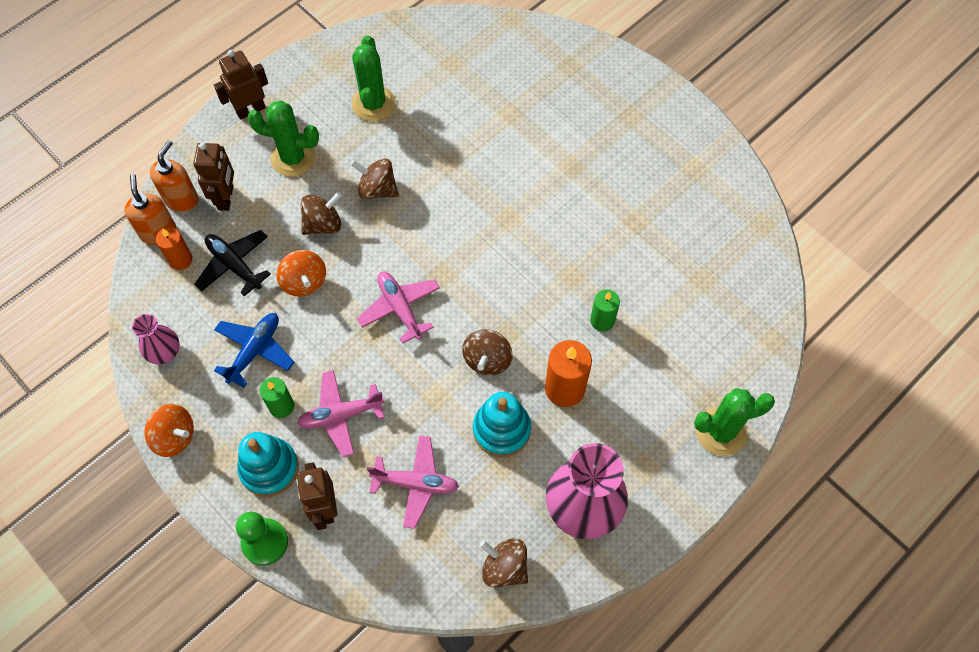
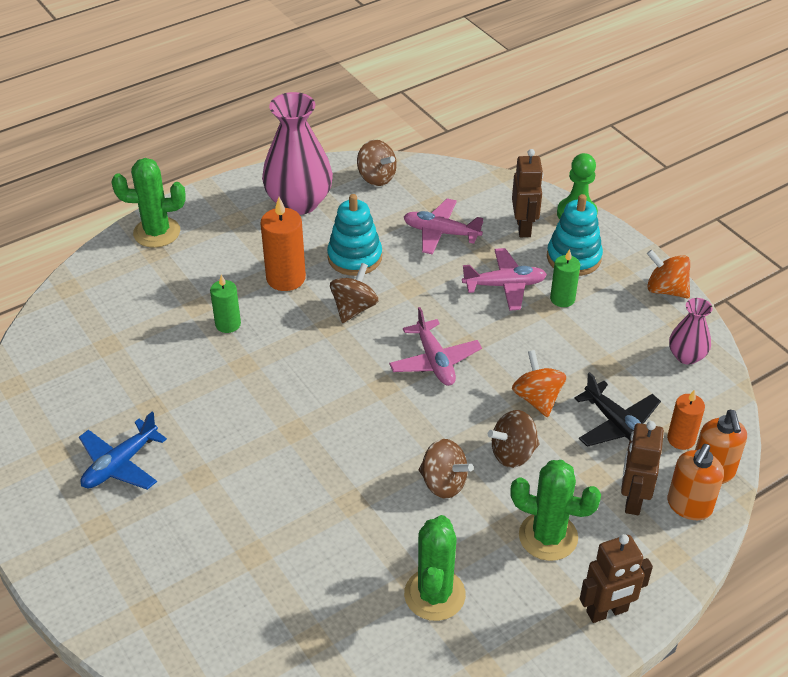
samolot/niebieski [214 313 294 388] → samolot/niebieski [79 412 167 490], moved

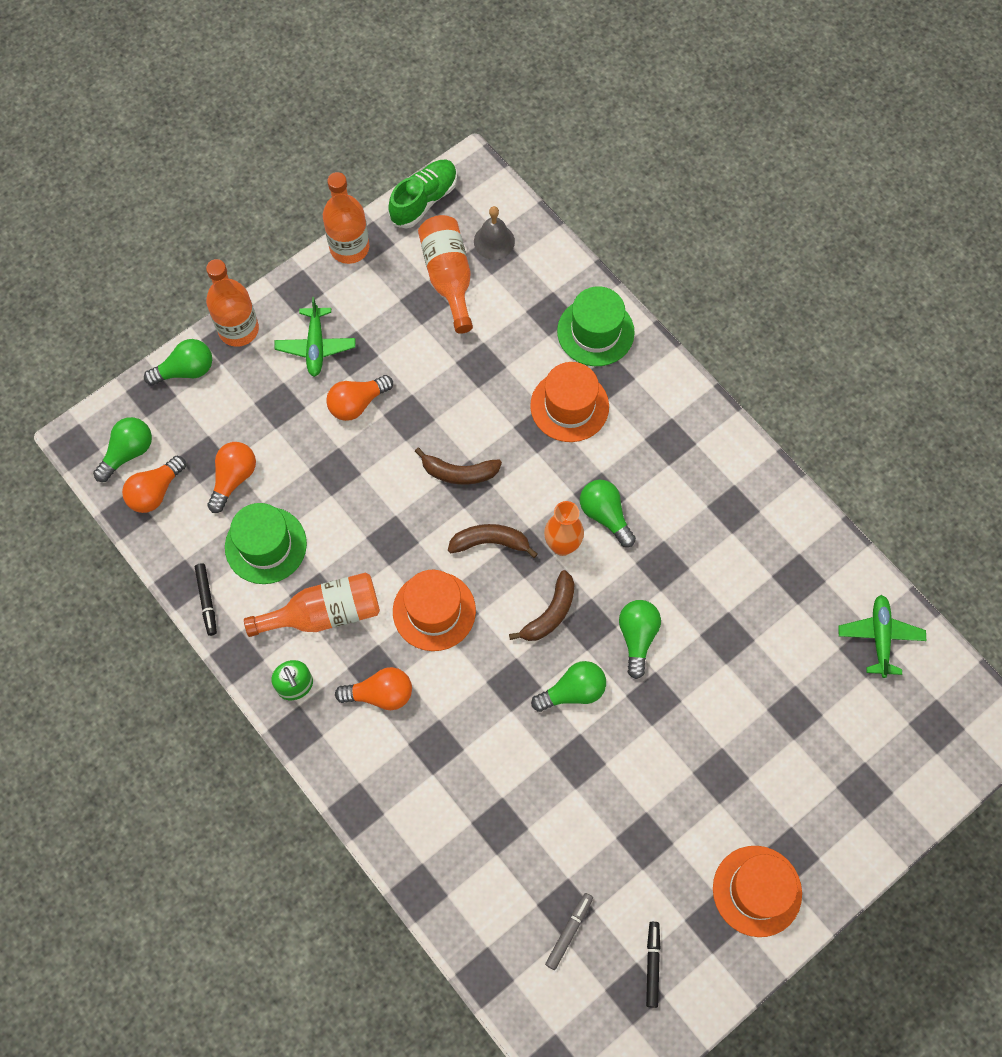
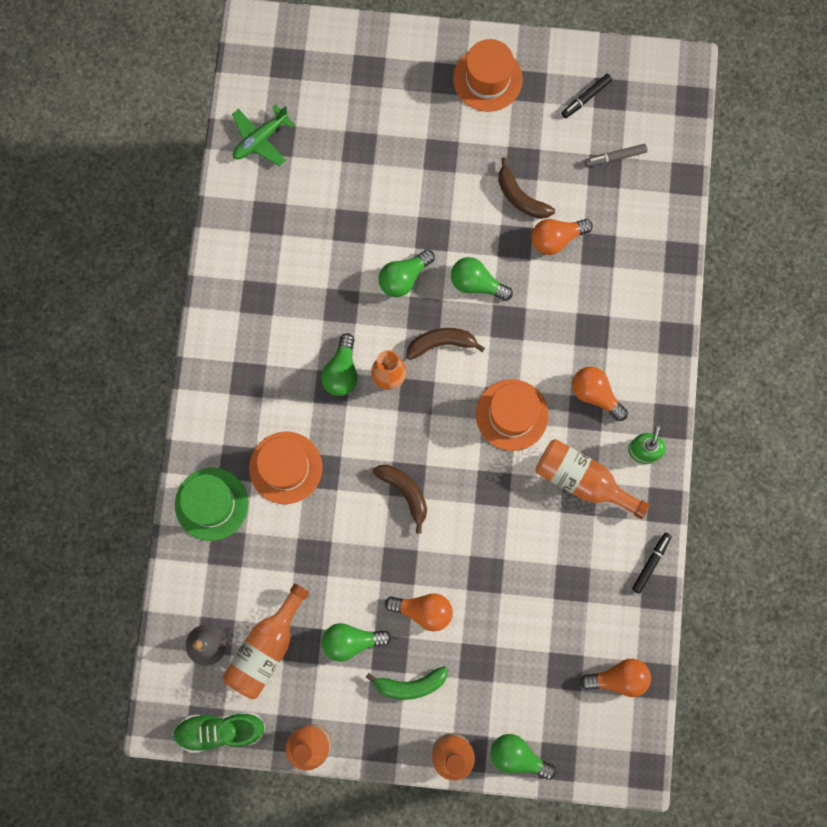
samolot/zielony [274 297 355 377] → banan/zielony [366 666 448 700]
żarówka/zielony [93 417 152 482] → żarówka/zielony [322 623 391 662], moved
żarówka/pomarańczowy [207 442 256 513] → żarówka/pomarańczowy [531 219 593 255], moved
kapelusz/zielony [225 503 307 584] → -
banan/brązowy [448 524 538 558] → banan/brązowy [498 157 555 219], moved

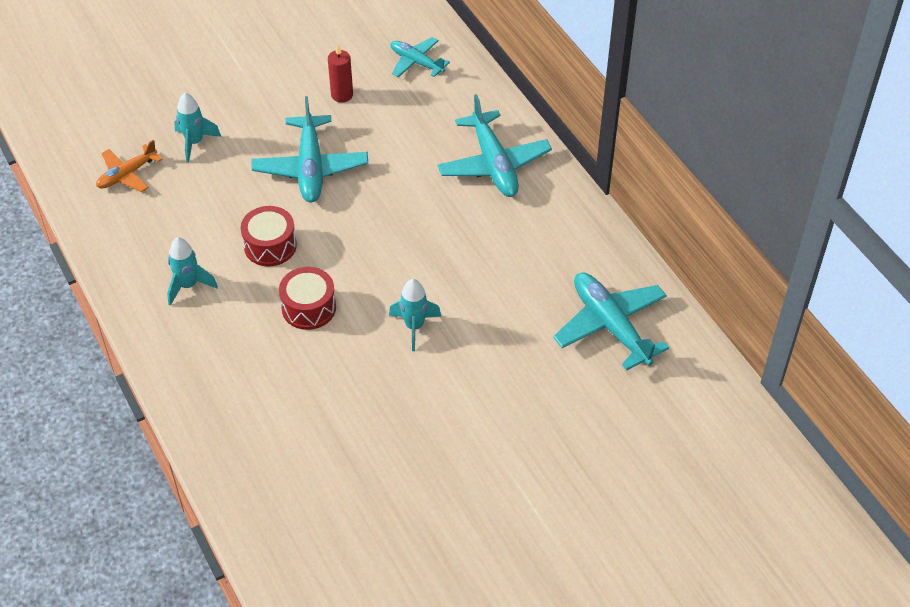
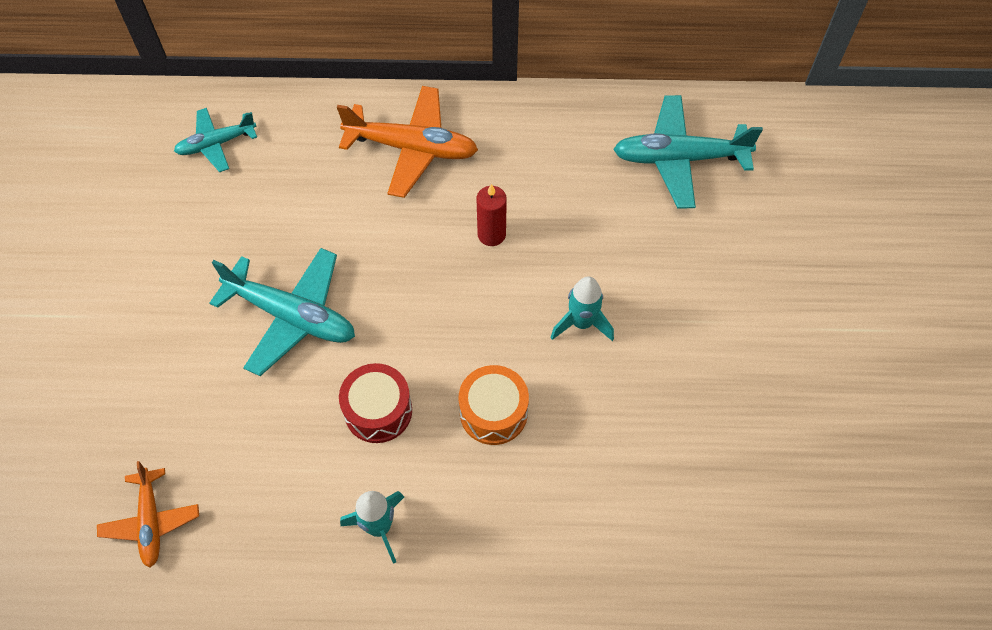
świeca/czerwony [328 45 353 103] → świeca/czerwony [477 184 507 246], moved
rakieta/turkusowy [174 93 221 163] → -
samolot/turkusowy [437 94 552 197] → samolot/pomarańczowy [337 86 478 198]
bęben/czerwony [279 267 336 330] → bęben/pomarańczowy [459 365 529 445]

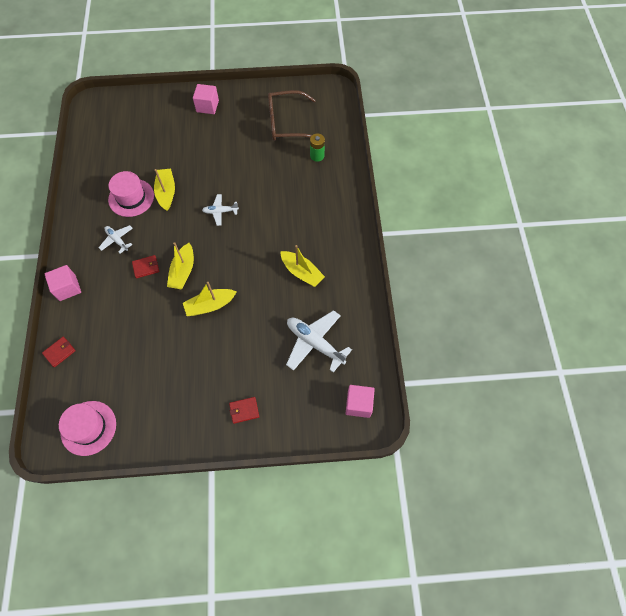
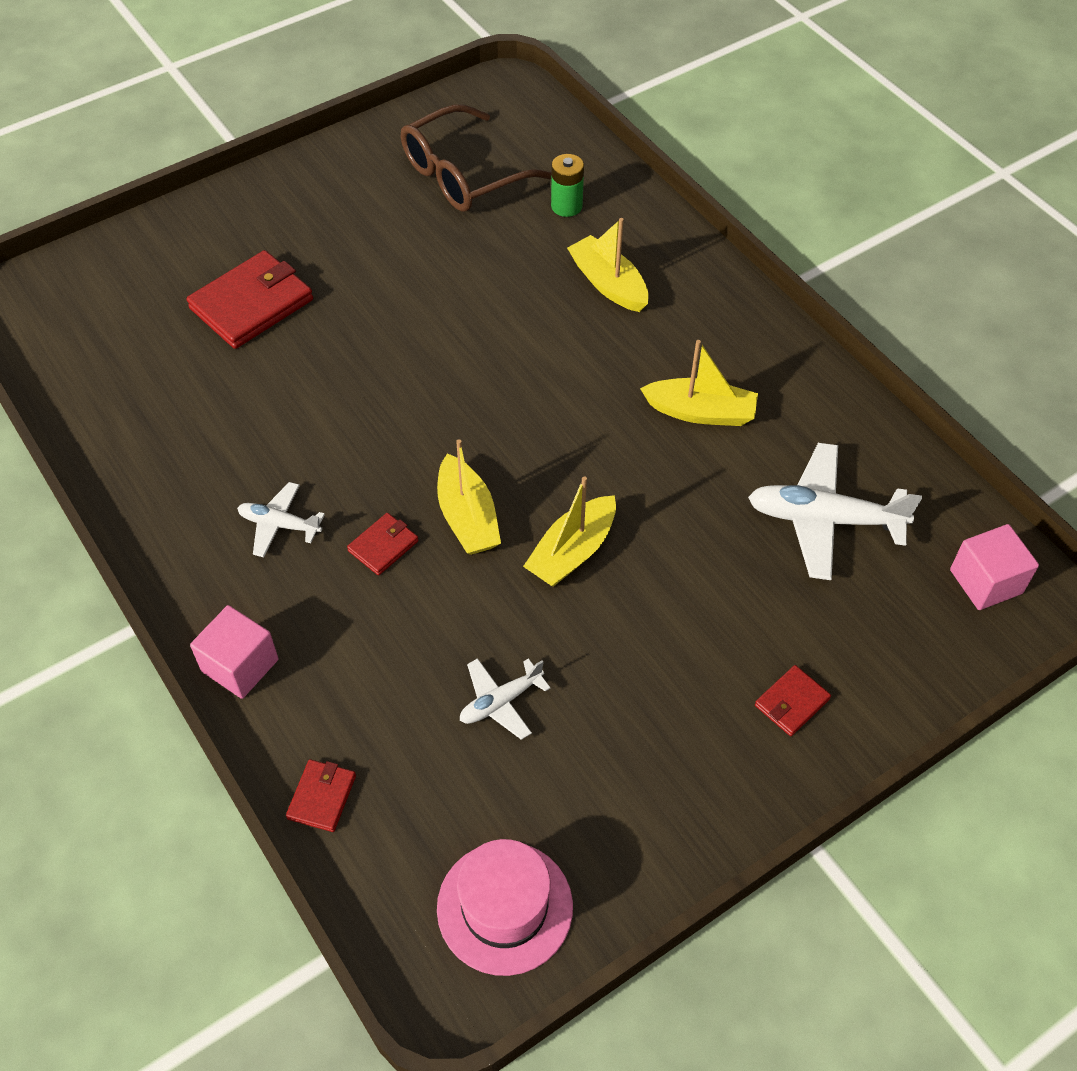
sześcian/różowy [193 84 219 114] → -
łódka/żółty [154 168 175 211] → łódka/żółty [567 218 649 312], moved
kapelusz/różowy [108 171 154 217] → -
samolot/biały [202 194 239 226] → samolot/biały [460 658 550 740], moved
- → portfel/czerwony [187 250 313 349]

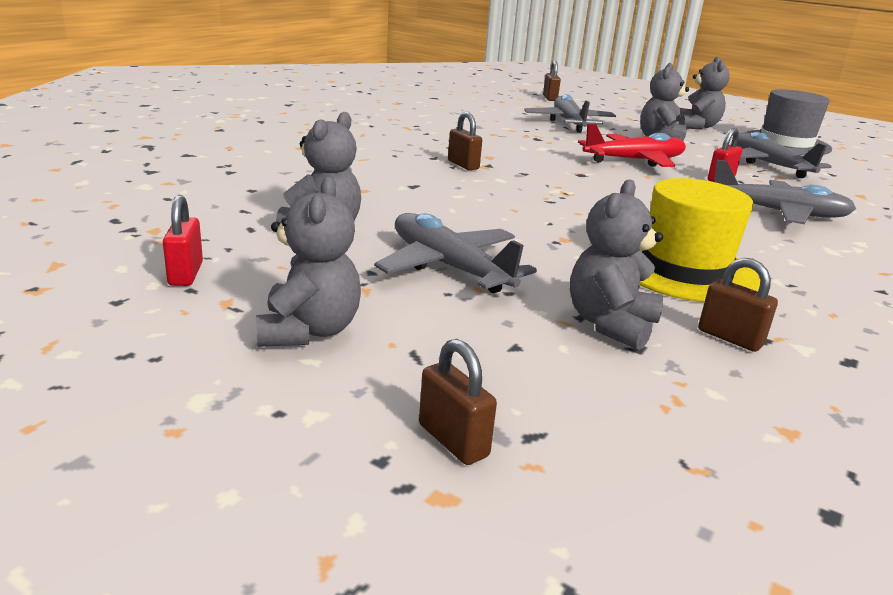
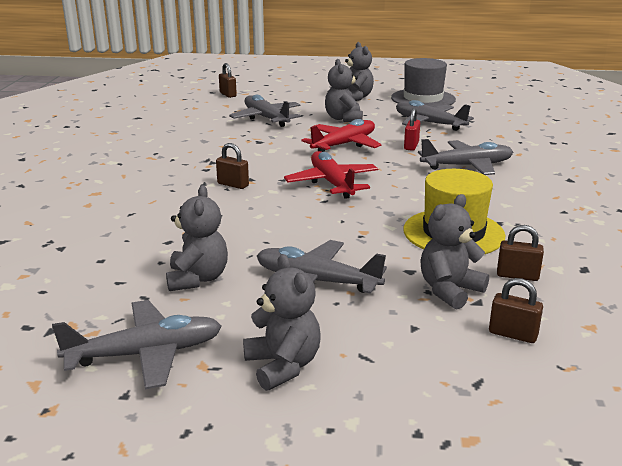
miś/szary [570 179 663 350] → miś/szary [420 194 489 309], 45 degrees clockwise
kłódka/czerwony [163 195 203 286] → samolot/szary [52 300 222 389]
kłódka/brązowy [419 339 497 465] → kłódka/brązowy [489 278 543 343], moved
- → samolot/czerwony [284 151 378 199]

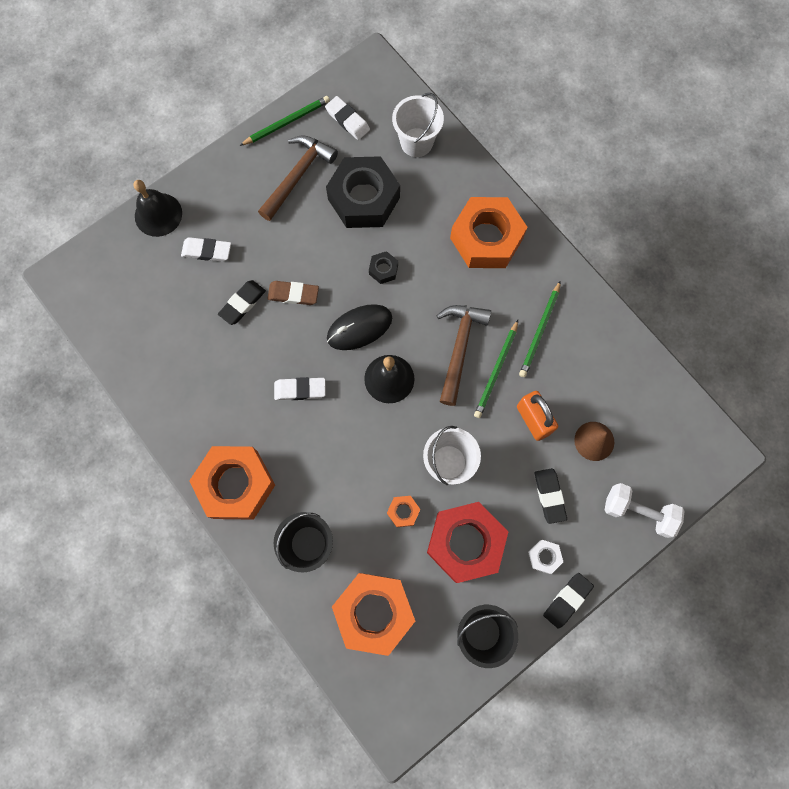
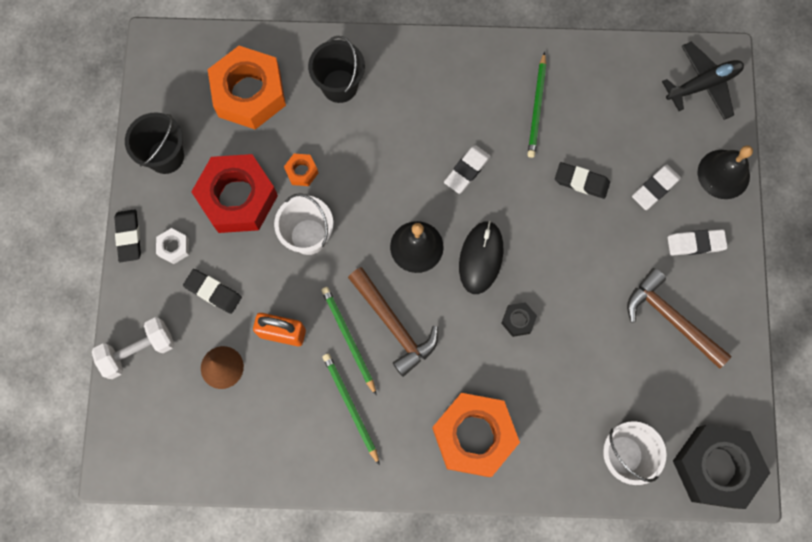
ołówek/zielony [240 96 330 146] → ołówek/zielony [527 52 546 158], moved
gumka do mazania/biały [325 96 370 140] → gumka do mazania/biały [668 229 728 255], moved
młotek/brązowy [258 135 338 221] → młotek/brązowy [627 268 731 369], 150 degrees clockwise
nakrętka/czarny [326 156 400 228] → nakrętka/czarny [673 425 770 509], moved
gumka do mazania/czarny [218 280 266 325] → gumka do mazania/czarny [555 162 610 199], 60 degrees counterclockwise
gumka do mazania/brązowy [267 281 319 305] → -
nakrętka/pomarańczowy [189 446 275 520] → -
- → samolot/czarny [662 42 744 120]

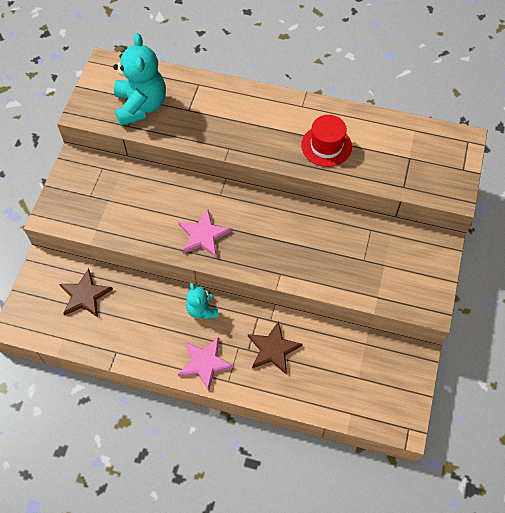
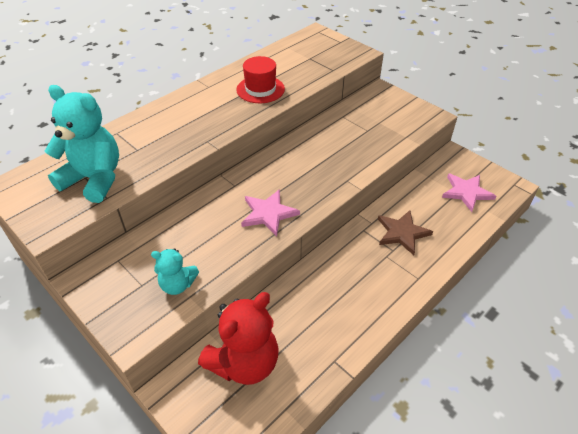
gwiazda/brązowy [59 269 113 317] → miś/czerwony [198 292 279 385]
miś/turkusowy [186 283 219 319] → miś/turkusowy [151 248 199 295], moved
gwiazda/różowy [178 337 234 391] → gwiazda/różowy [442 173 496 212], moved

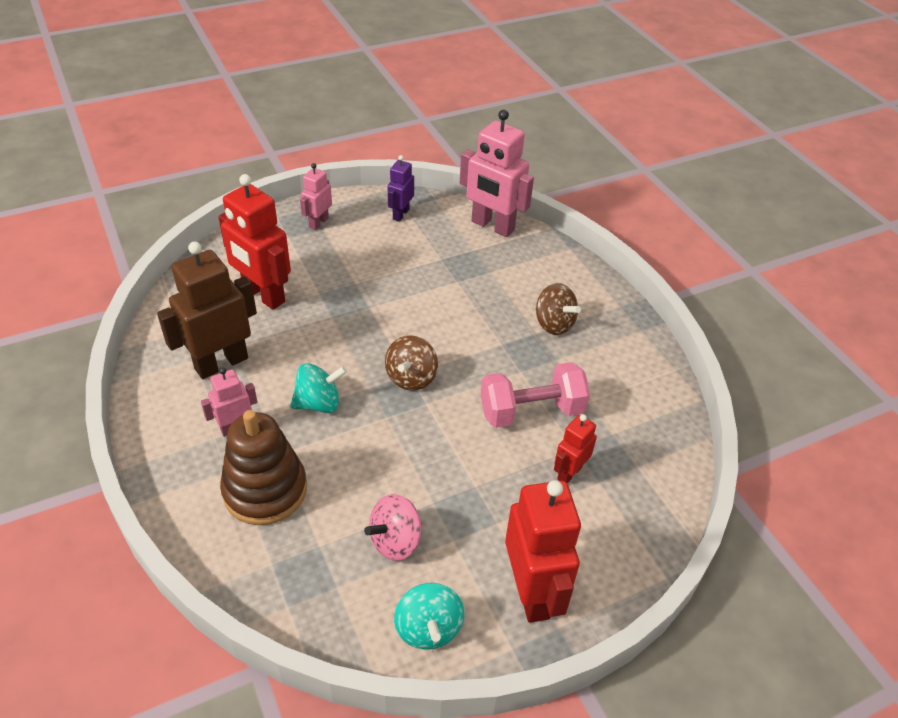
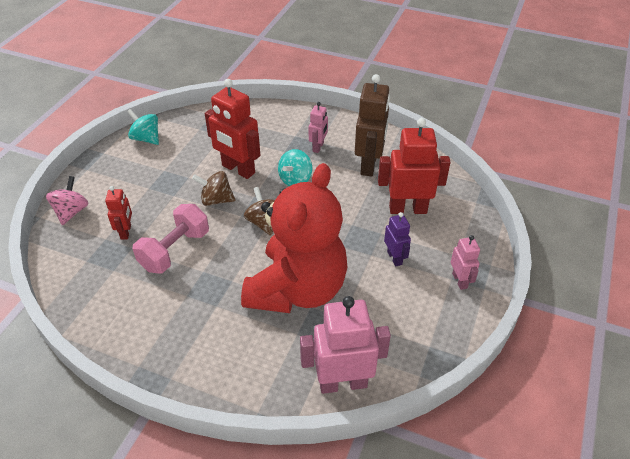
robot/fioletowy [388 155 414 222] → robot/fioletowy [384 212 411 266], moved
bączek/brązowy [536 283 581 335] → bączek/brązowy [192 171 236 206], moved
zabawka nakładanka/brązowy [220 410 307 525] → -
robot/czerwony [505 480 581 623] → robot/czerwony [205 79 260 179], moved
bączek/różowy [364 494 423 561] → bączek/różowy [46 176 88 225], moved
- → miś/czerwony [241 163 348 313]

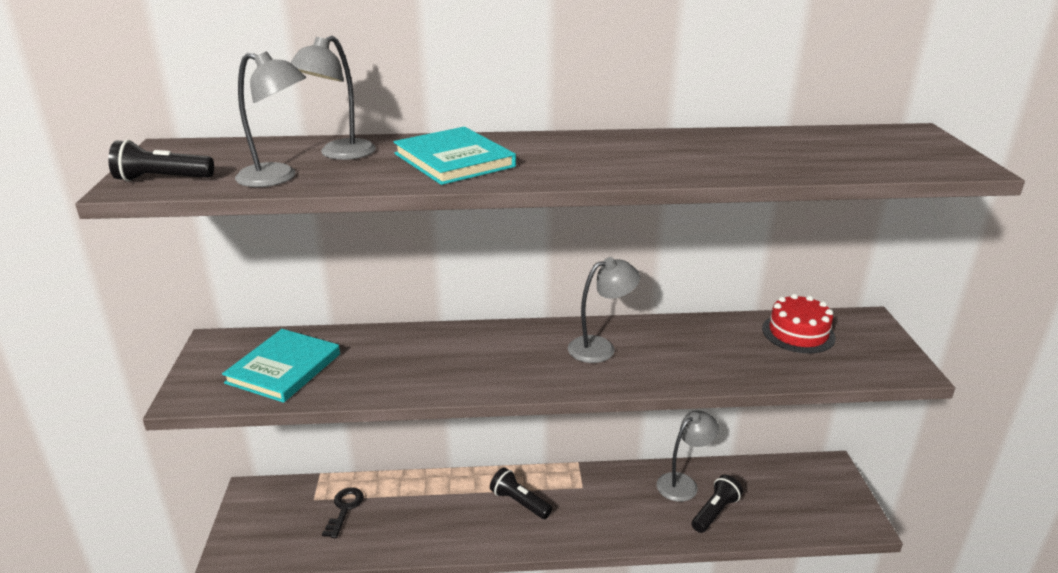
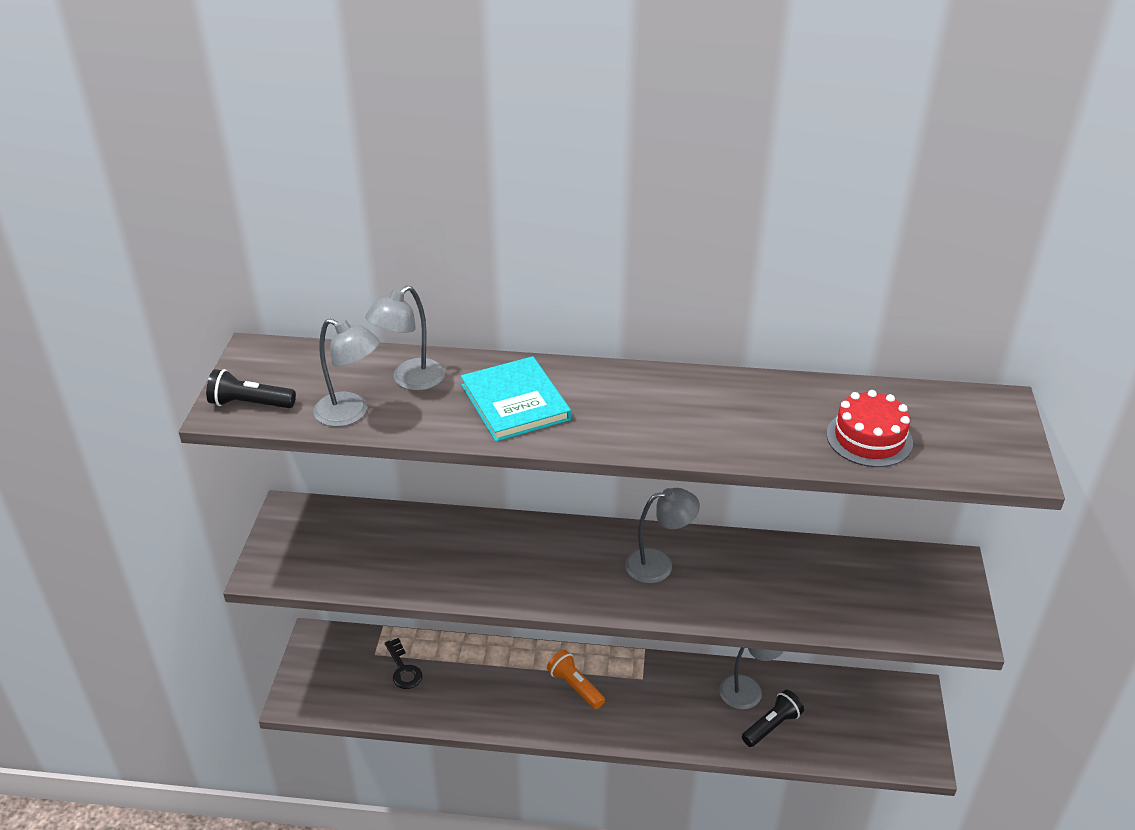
tort/czerwony [762 294 836 353] → tort/czerwony [826 390 913 467], moved
książka/turkusowy [222 329 340 403] → -
latarka/czarny [490 467 552 519] → latarka/pomarańczowy [547 650 605 709]
klucz/czarny [322 487 364 538] → klucz/czarny [385 638 422 689], 135 degrees clockwise

